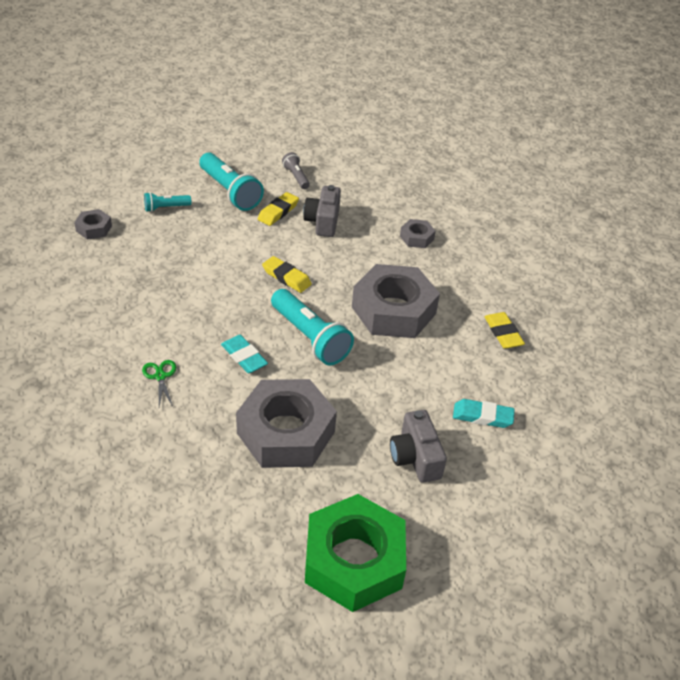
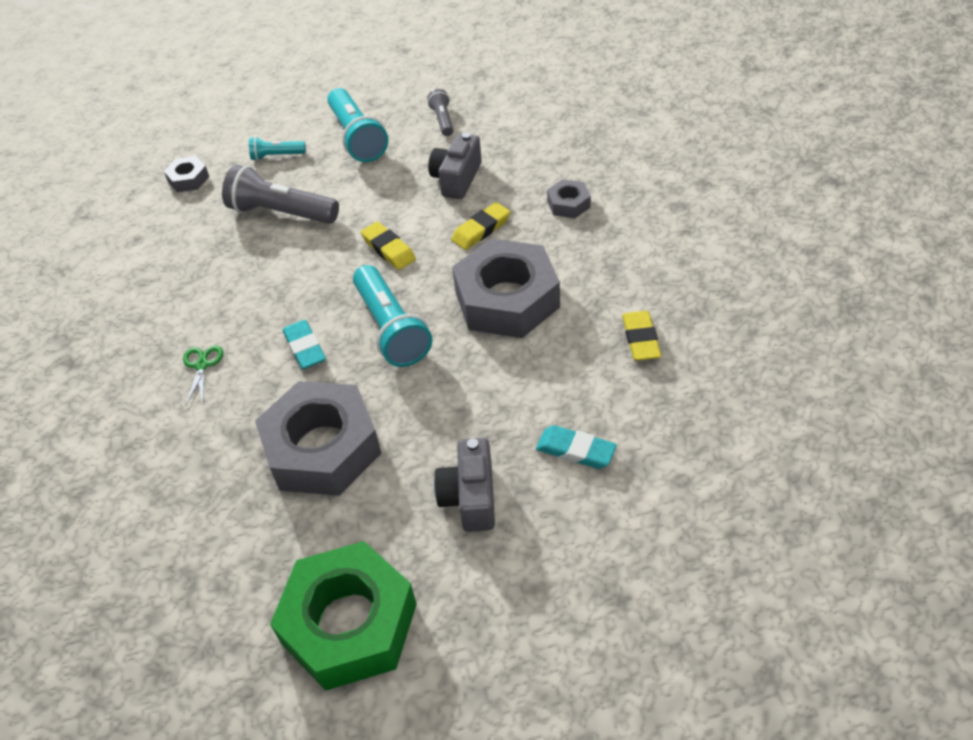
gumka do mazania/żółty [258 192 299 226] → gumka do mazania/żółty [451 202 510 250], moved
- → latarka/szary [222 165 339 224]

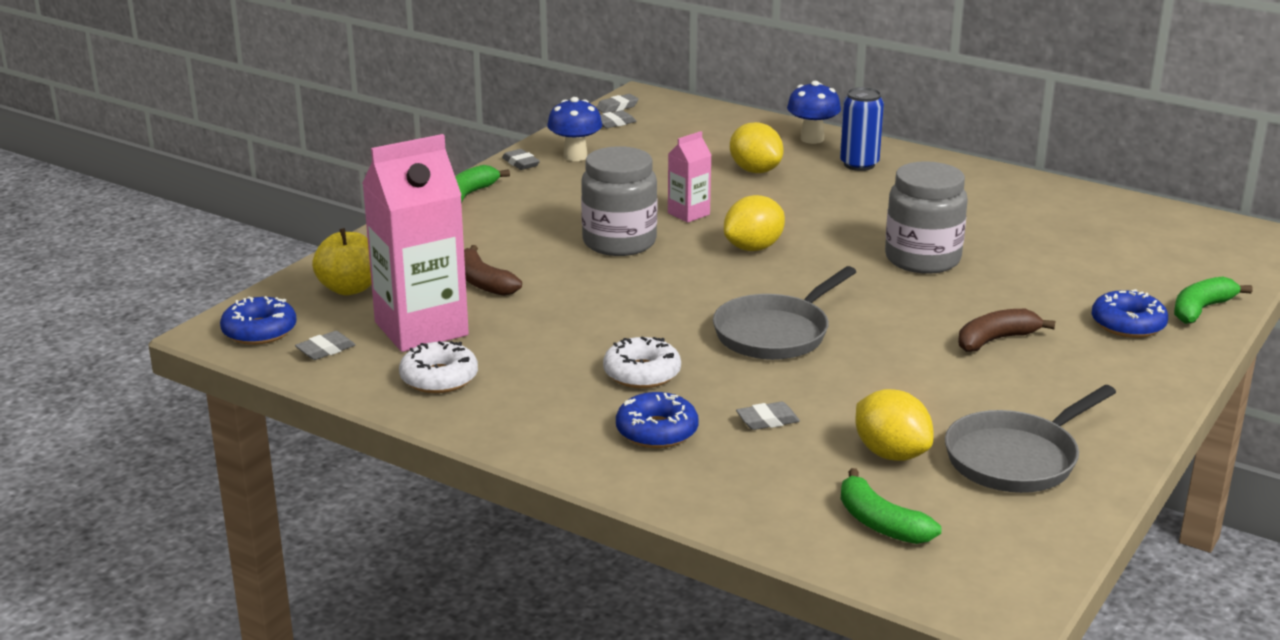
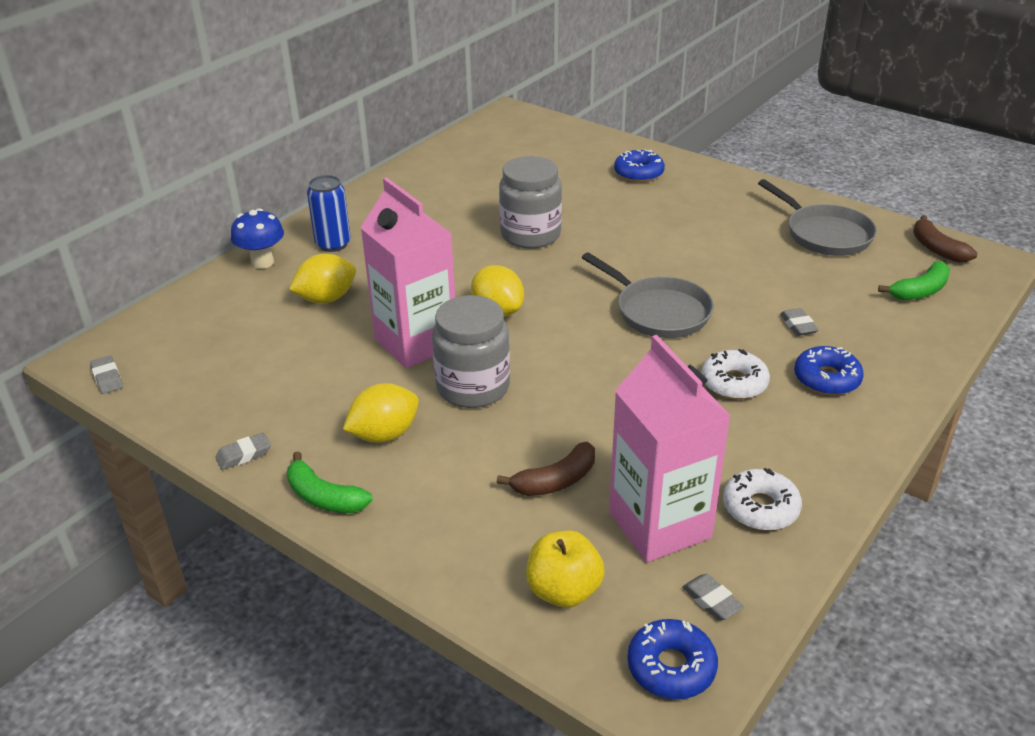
grzyb/niebieski [547 97 602 161] → -
gumka do mazania/szary [600 110 637 128] → -
karton mleka/różowy [668 131 711 223] → karton mleka/różowy [360 177 455 368], x2.07
banan/zielony [1174 276 1252 324] → -
banan/brązowy [958 309 1055 352] → banan/brązowy [913 215 977 263], moved
cytryna/żółty [855 389 933 461] → cytryna/żółty [343 383 419 443], moved

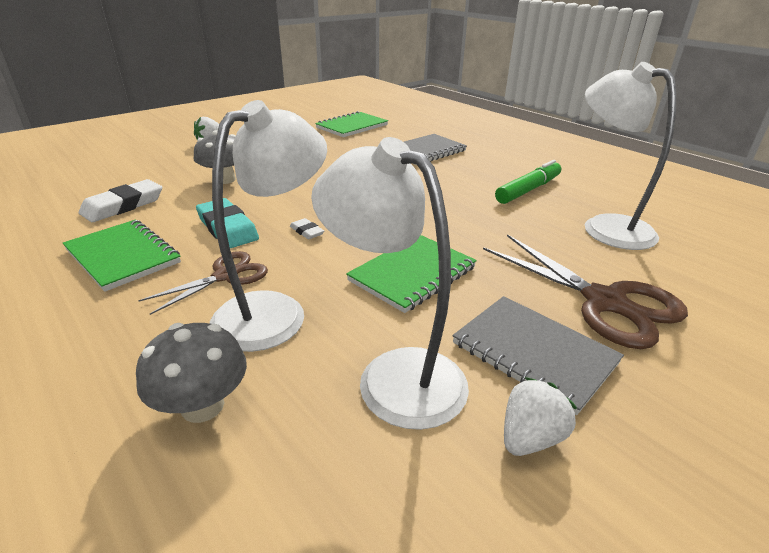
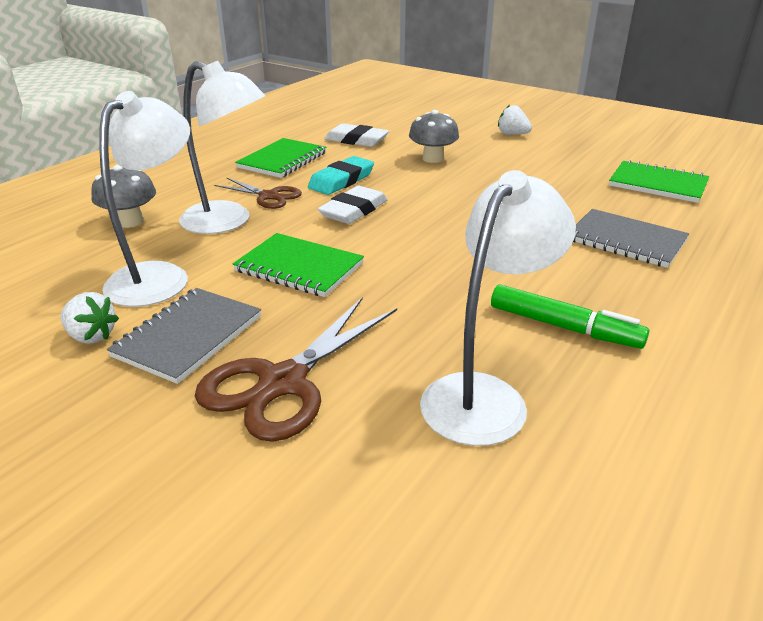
gumka do mazania/biały [290 218 324 239] → gumka do mazania/biały [318 186 388 224], x2.01

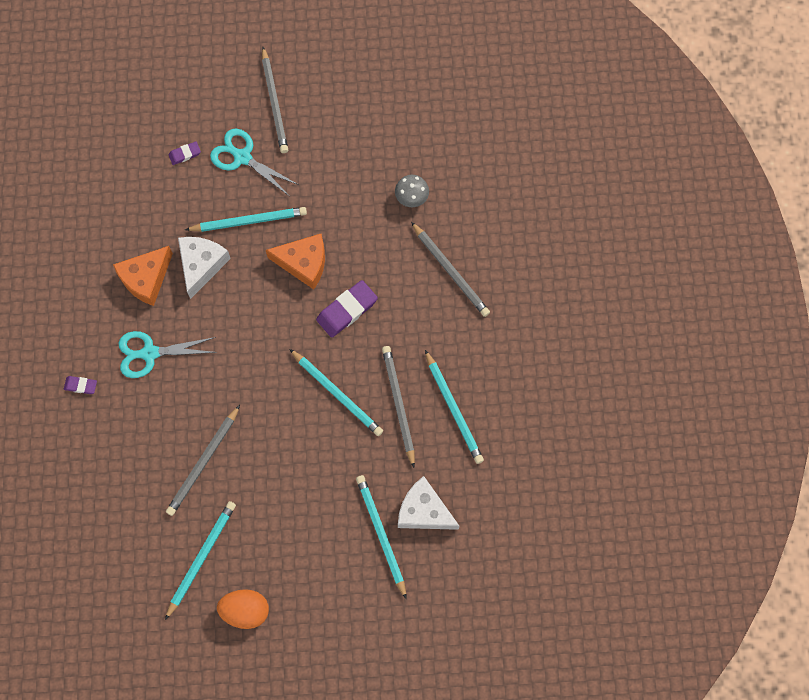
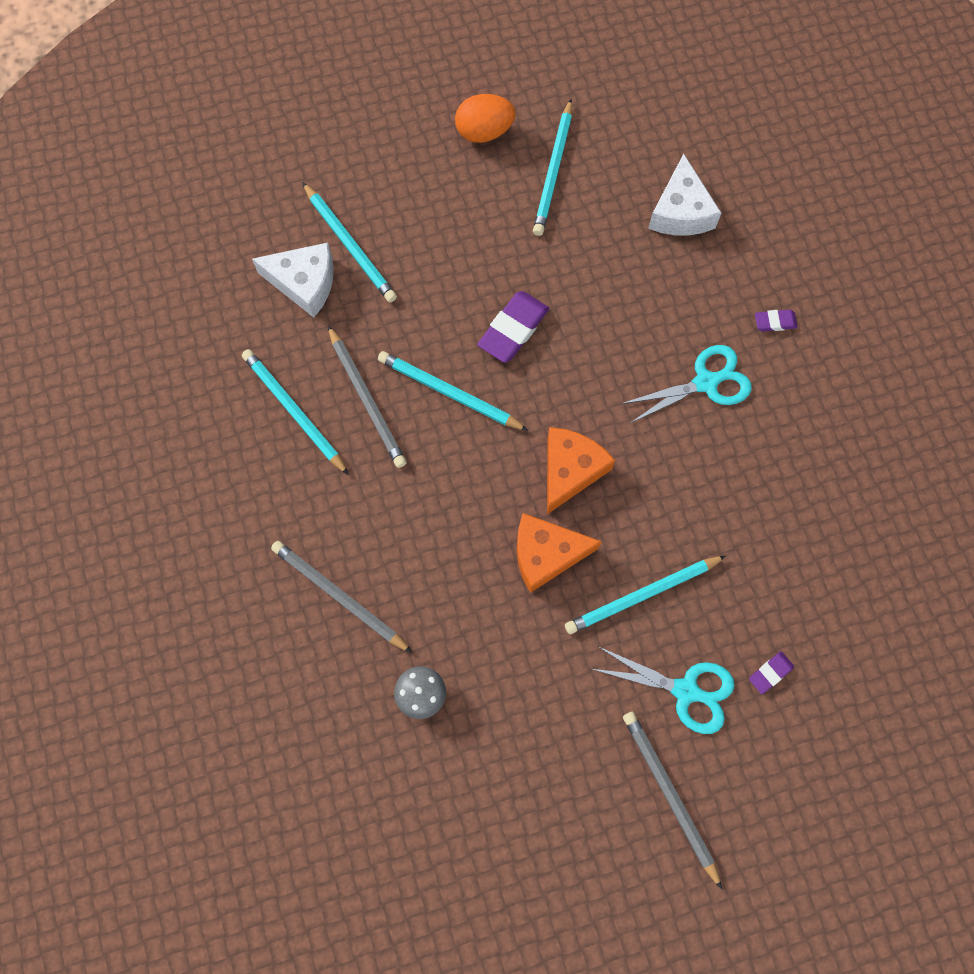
ser/biały [178 237 231 299] → ser/biały [648 154 721 235], moved
ser/pomarańczowy [113 246 173 306] → ser/pomarańczowy [547 427 615 514], moved
gumka do mazania/fioletowy [316 280 378 338] → gumka do mazania/fioletowy [477 291 549 363], moved
ołówek/szary [166 405 240 516] → -

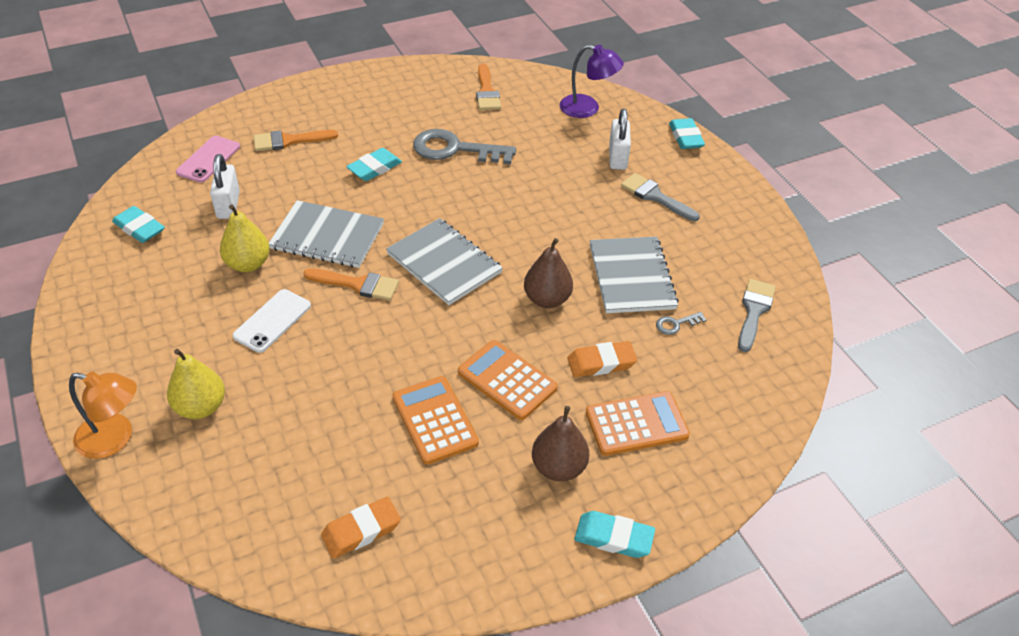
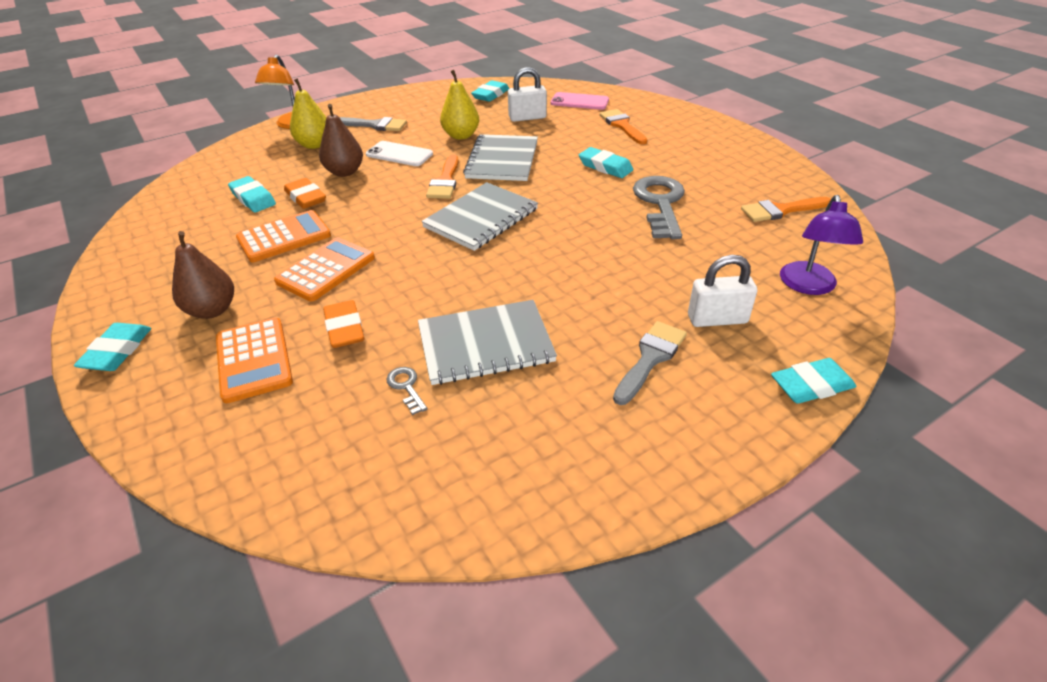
gruszka/brązowy [524 238 573 308] → gruszka/brązowy [319 104 363 177], moved
pędzel/szary [738 279 776 352] → pędzel/szary [339 117 407 131], moved
gumka do mazania/pomarańczowy [321 497 401 559] → gumka do mazania/pomarańczowy [284 178 326 209], moved
- → gumka do mazania/turkusowy [228 176 276 213]

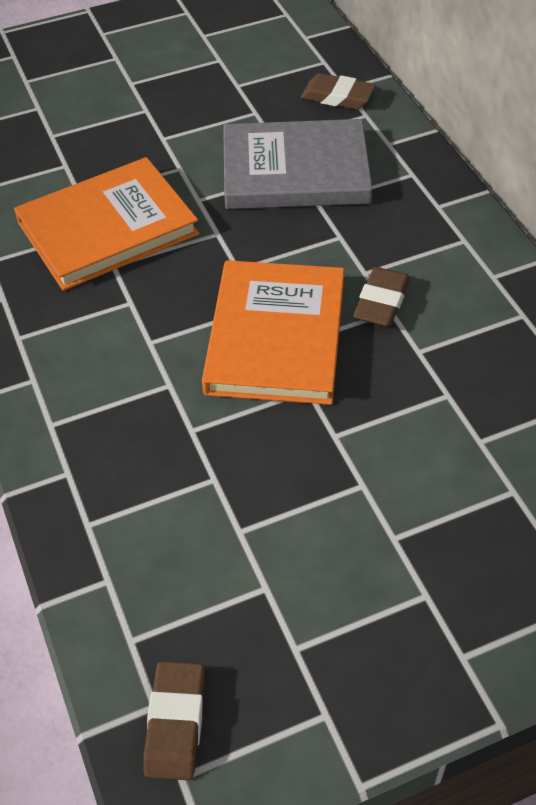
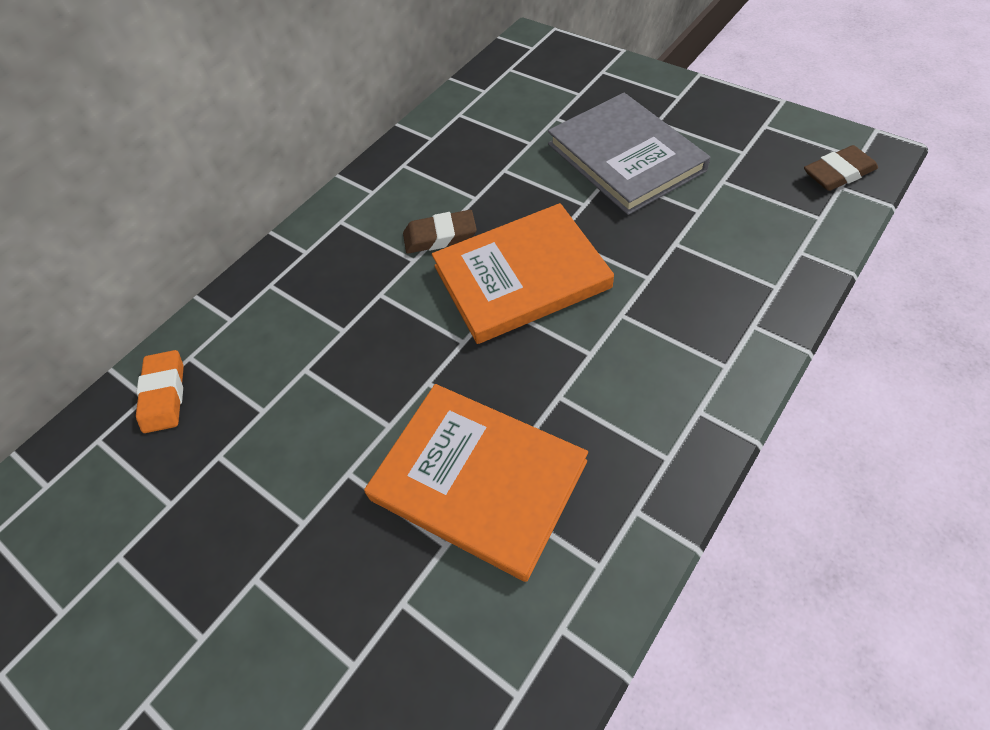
gumka do mazania/brązowy [301 73 376 109] → gumka do mazania/pomarańczowy [136 350 184 433]
książka/szary [223 119 372 209] → książka/szary [548 93 710 215], moved

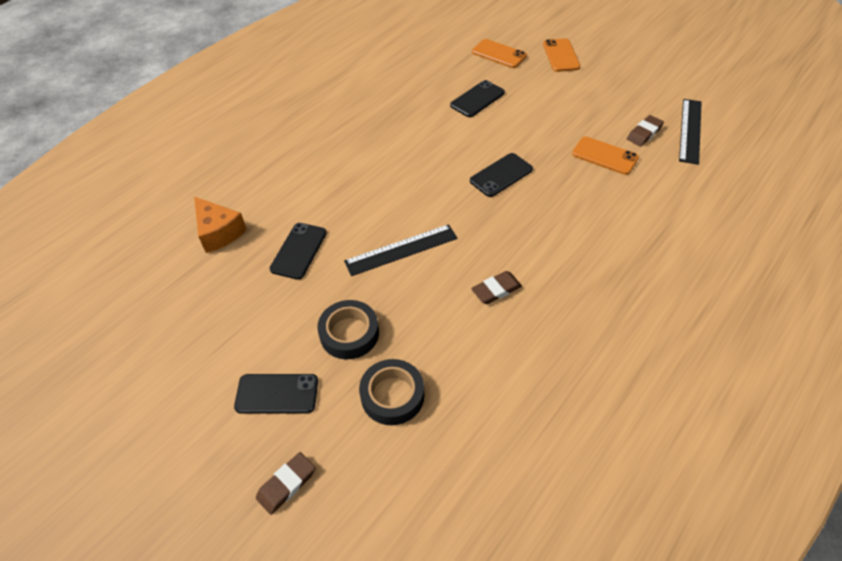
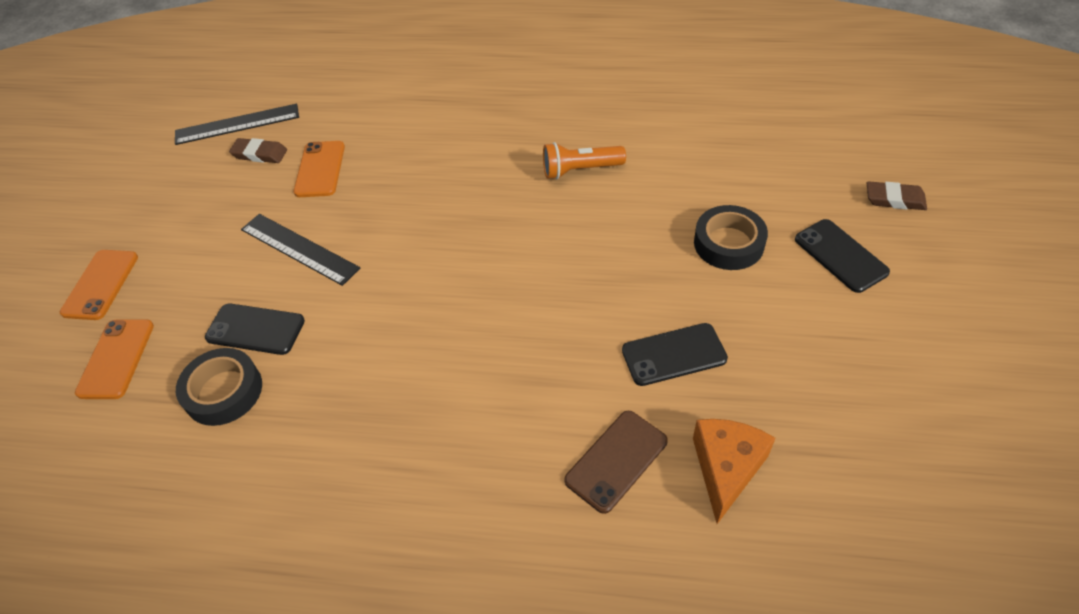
telefon/pomarańczowy [543 38 580 72] → telefon/pomarańczowy [60 250 138 320], 45 degrees counterclockwise
telefon/czarny [470 153 533 197] → -
linijka/czarny [344 224 458 276] → linijka/czarny [241 214 360 286], moved
gumka do mazania/brązowy [471 271 522 304] → latarka/pomarańczowy [543 142 626 179]
taśma klejąca/czarny [359 359 424 425] → taśma klejąca/czarny [176 348 262 426], moved
- → telefon/brązowy [565 411 668 514]

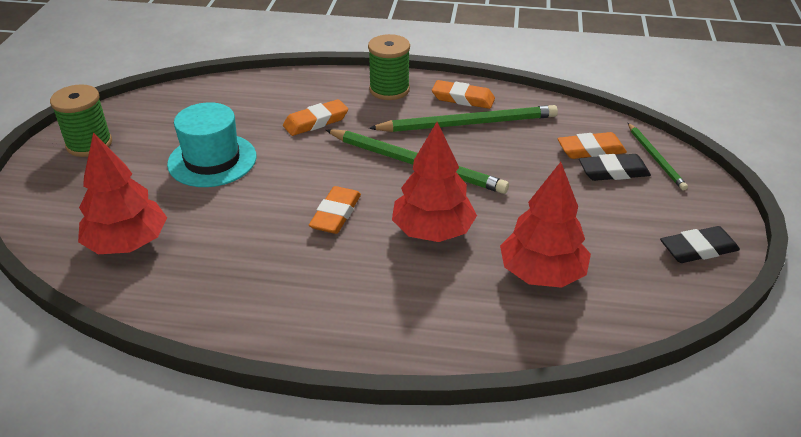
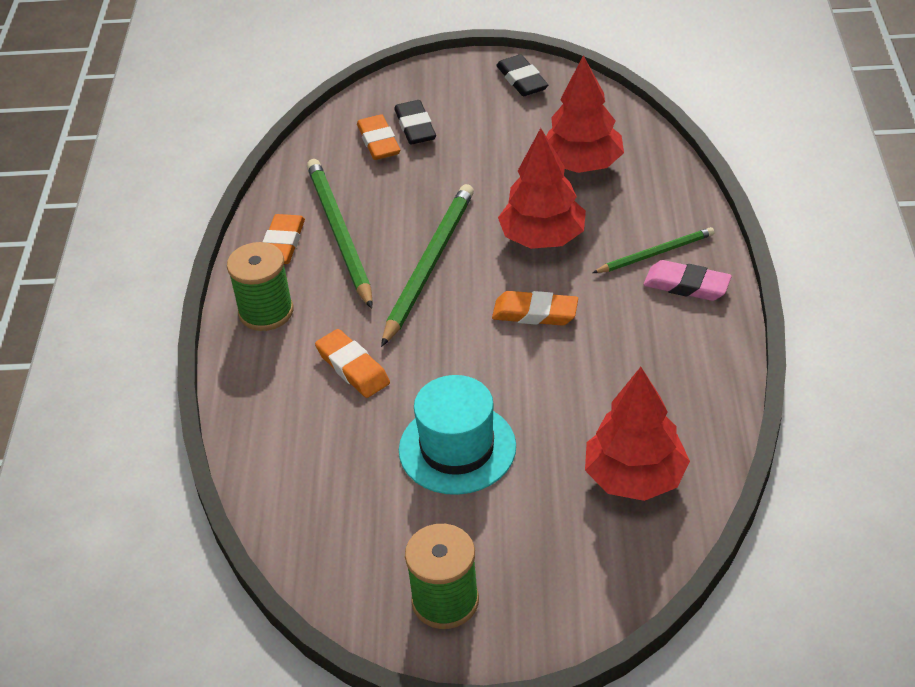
ołówek/zielony [628 123 688 191] → ołówek/zielony [593 227 714 273], moved
- → gumka do mazania/różowy [643 260 732 301]

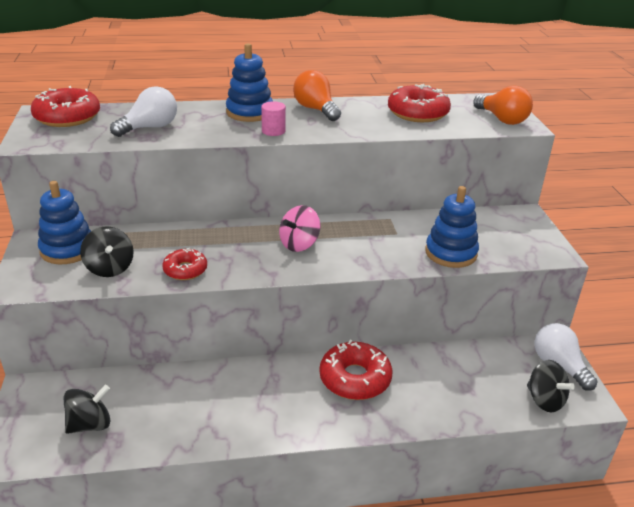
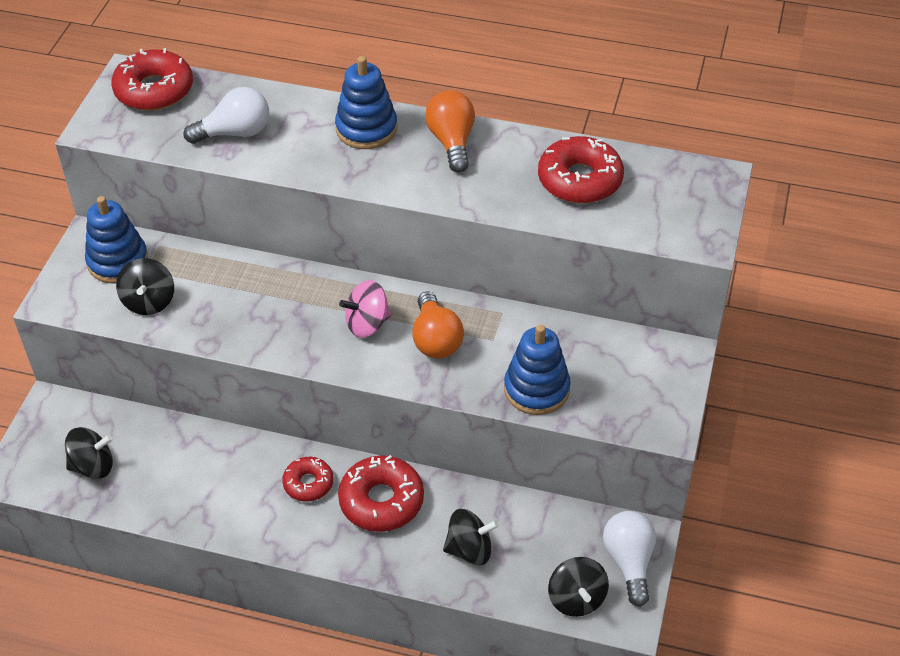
żarówka/pomarańczowy [473 85 533 125] → żarówka/pomarańczowy [412 291 464 358], moved
walec/różowy [261 101 286 136] → -
donut/czerwony [162 248 207 280] → donut/czerwony [282 457 333 502], moved
- → bączek/czarny [443 509 499 565]

